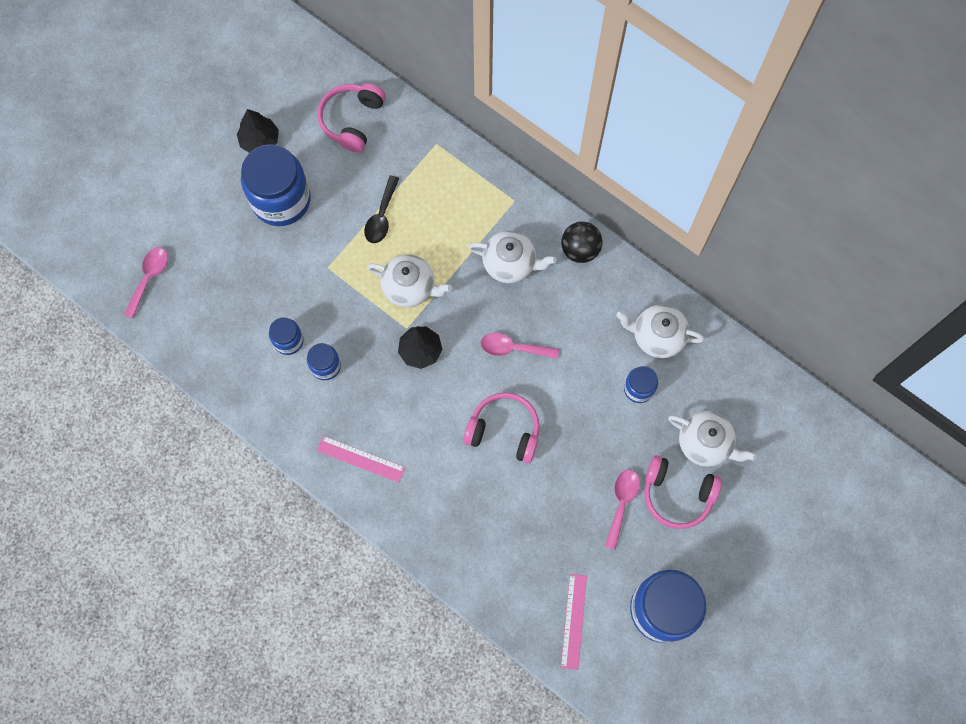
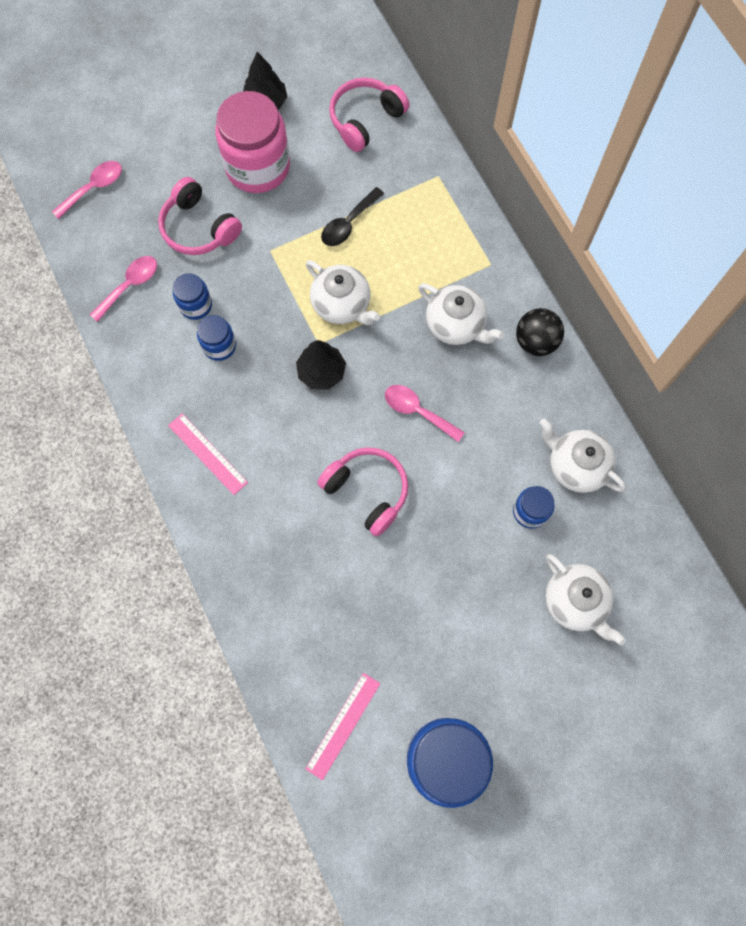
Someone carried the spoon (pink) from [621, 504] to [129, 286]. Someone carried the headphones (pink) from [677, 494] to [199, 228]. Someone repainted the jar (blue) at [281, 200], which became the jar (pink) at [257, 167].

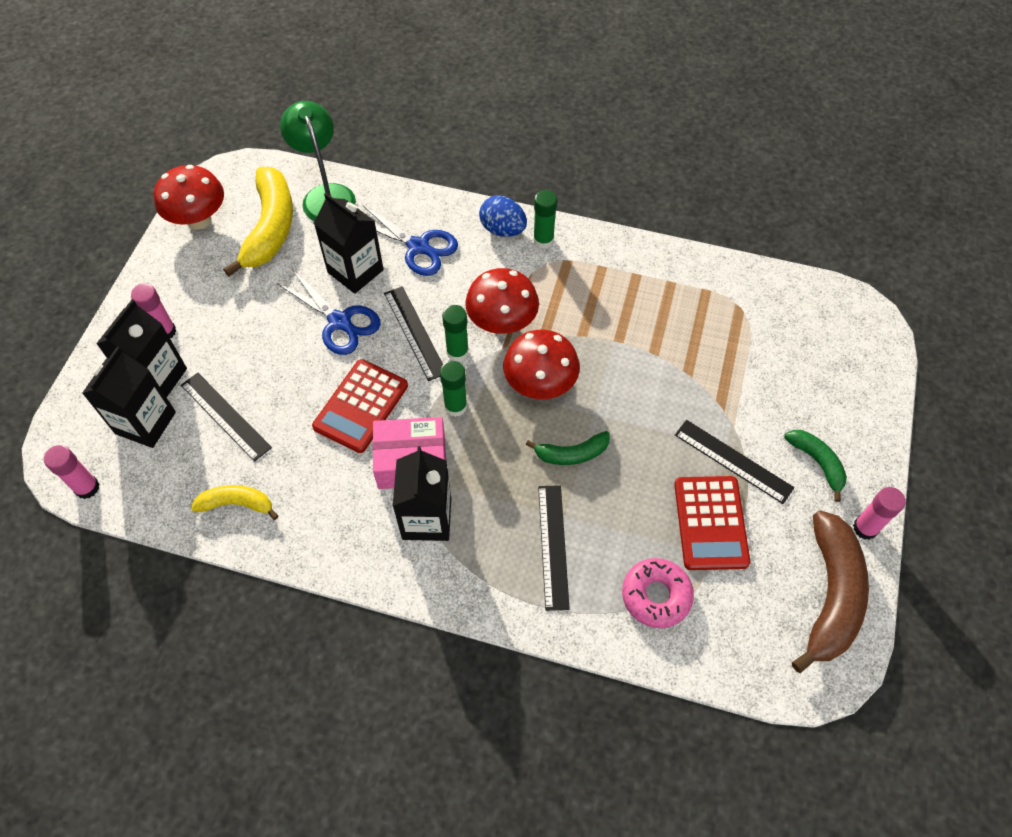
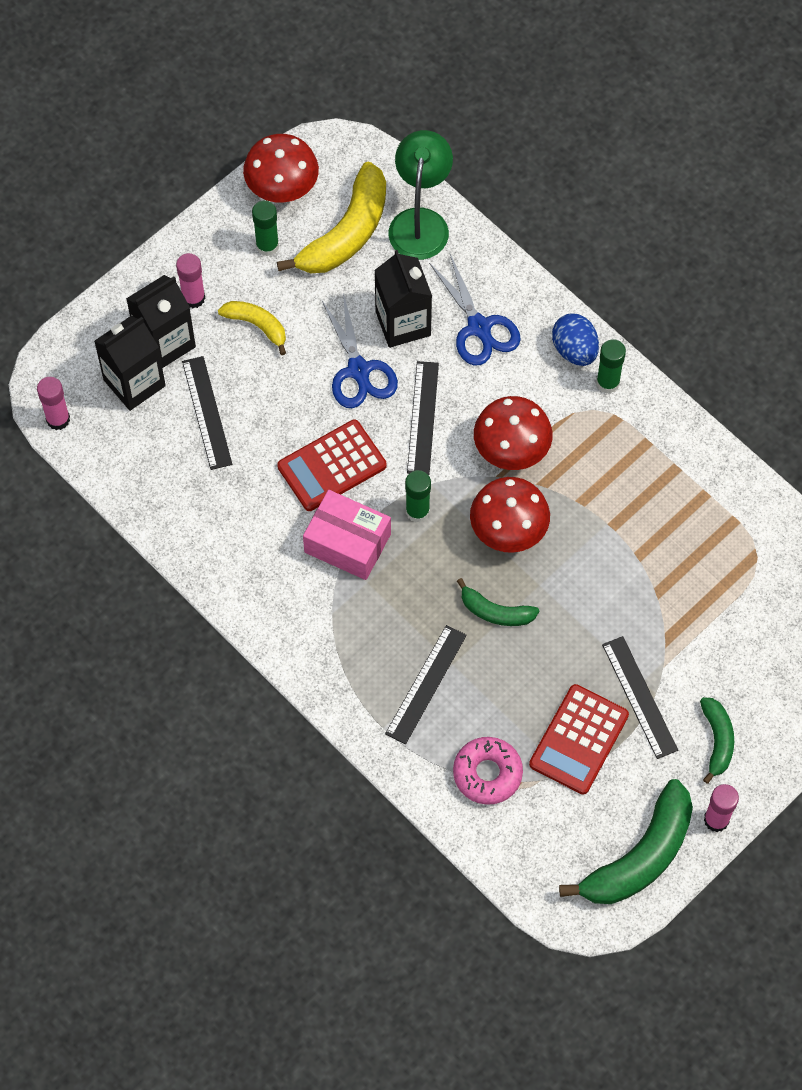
Someone carried the banana (yellow) from [237, 504] to [257, 325]. Someone carried the glue stick (green) from [457, 352] to [267, 246]. Someone repainted the banana (brown) at [830, 595], which became the banana (green) at [640, 856]. Someone took away the carton (black) at [426, 518].

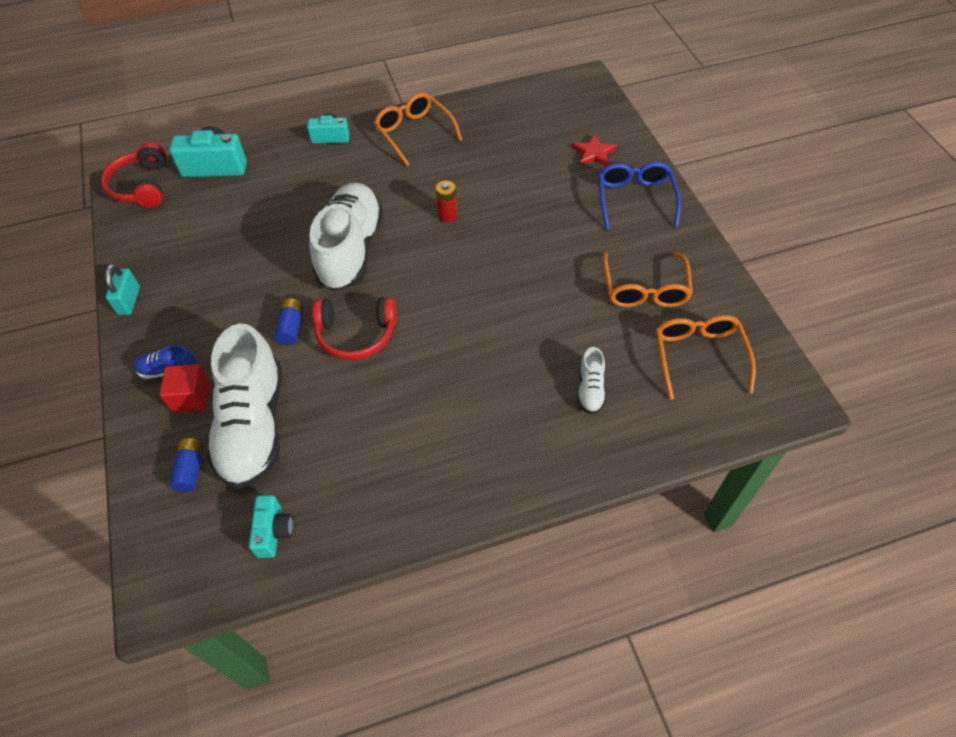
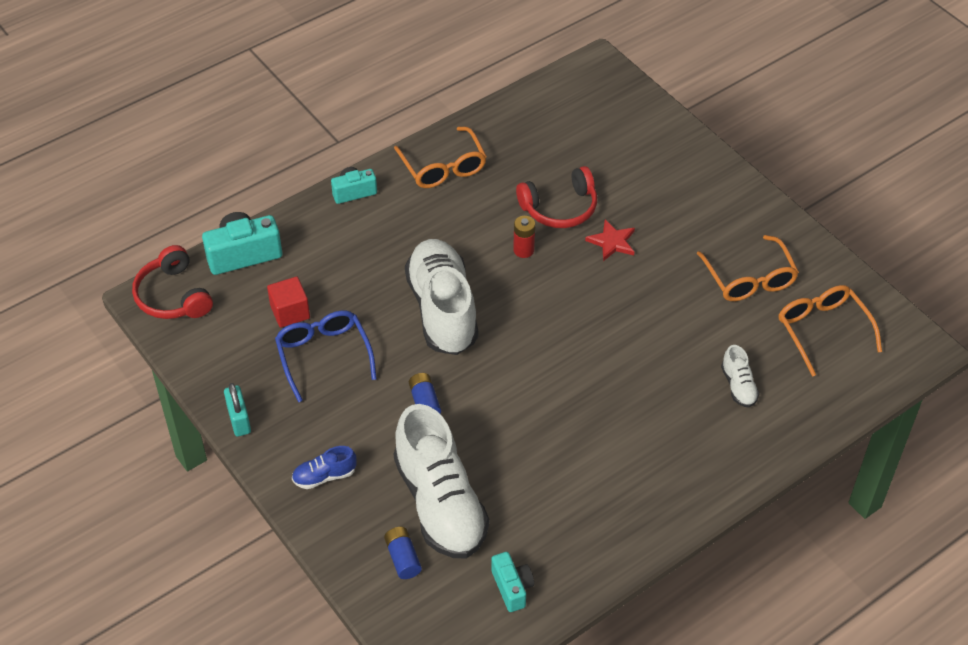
Someone carried the cube (red) from [191, 397] to [290, 312]. Someone carried the glasses (blue) from [635, 199] to [323, 355]. Someone rotated the glasses (orange) at [414, 133] by 150 degrees counterclockwise. Someone carried the headphones (red) from [356, 334] to [560, 208]. Someone carried the star (red) from [593, 153] to [612, 242].

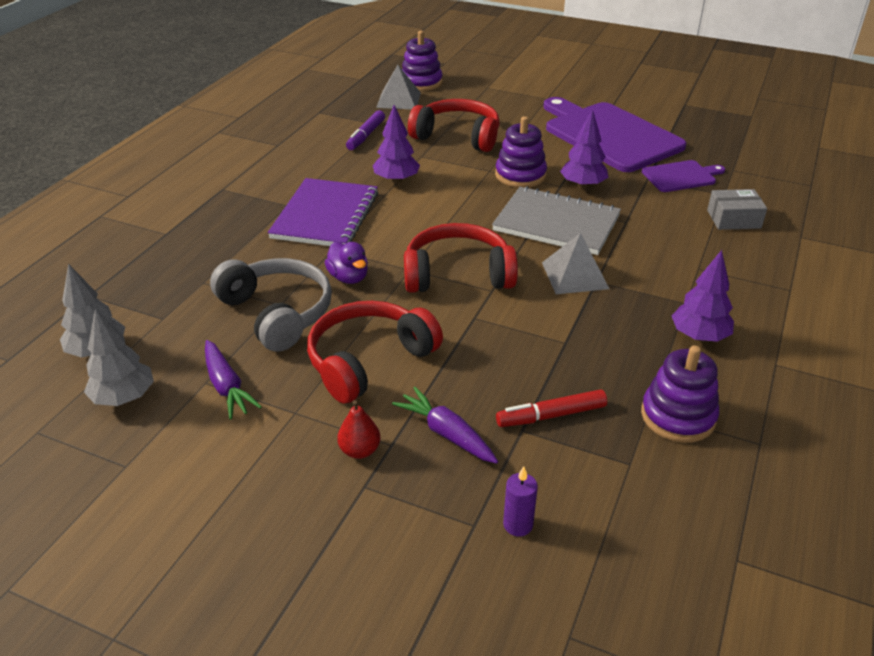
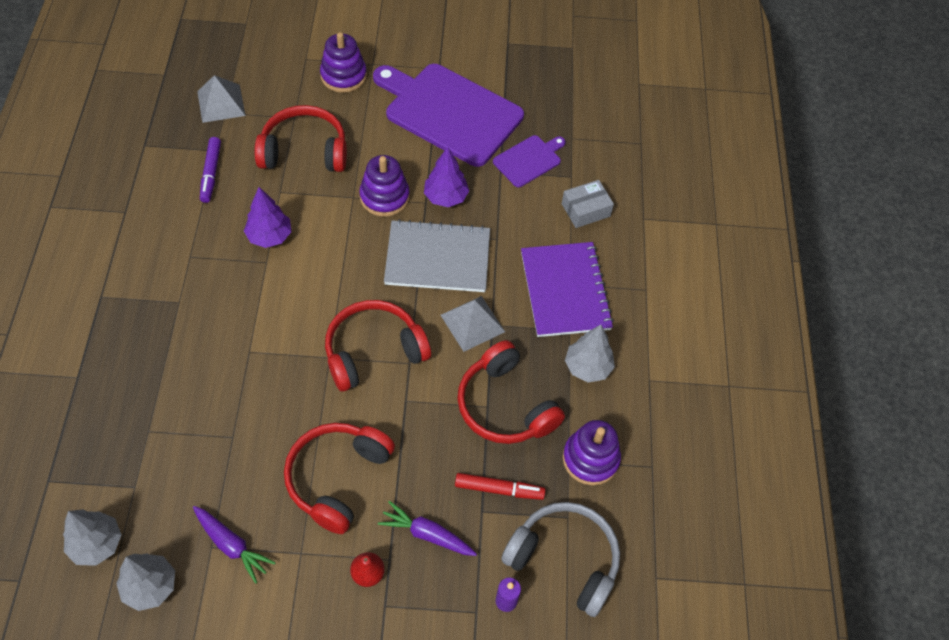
Someone carried the stacking toy (purple) from [421, 82] to [343, 76]. Someone rotated the marker (red) at [551, 415] by 135 degrees counterclockwise. Someone put down the headphones (red) at [505, 405]. Someone carried the headphones (grey) from [277, 313] to [564, 560]. Someone carried the notebook (purple) from [325, 215] to [565, 291]. Someone repainted the tree (purple) at [699, 336], which became the tree (grey) at [587, 367]. Someone took away the duck (purple) at [348, 277].

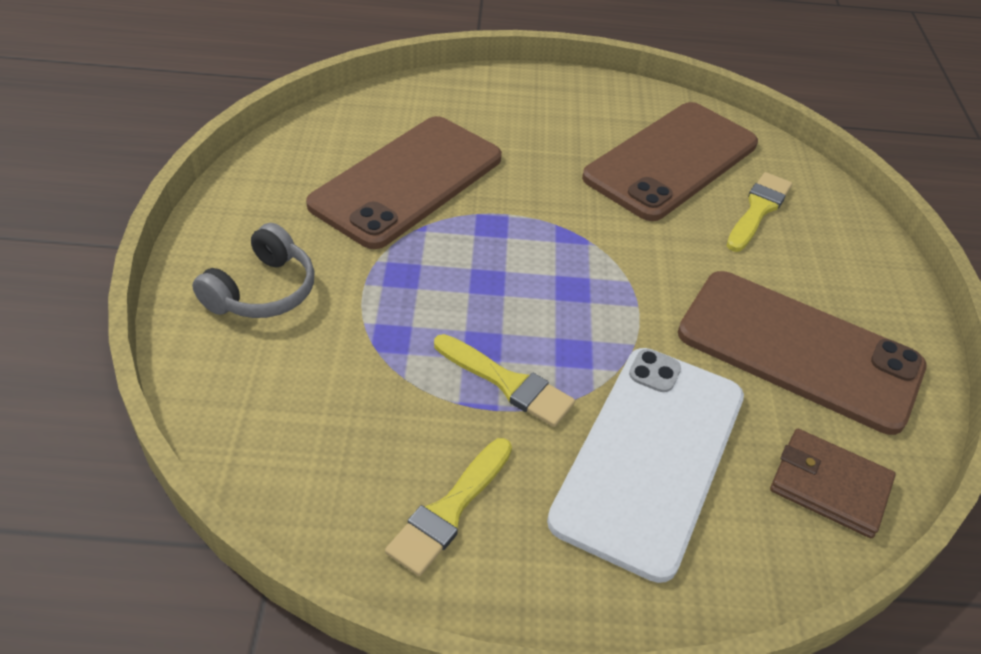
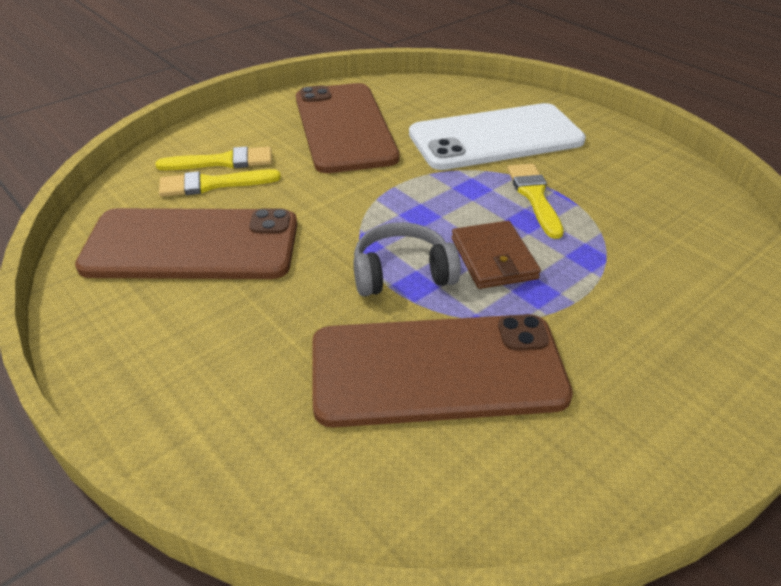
Someone carried the brush (yellow) from [449, 510] to [223, 162]. Someone carried the headphones (grey) from [262, 291] to [402, 273]. Someone carried the wallet (brown) from [829, 486] to [493, 258].

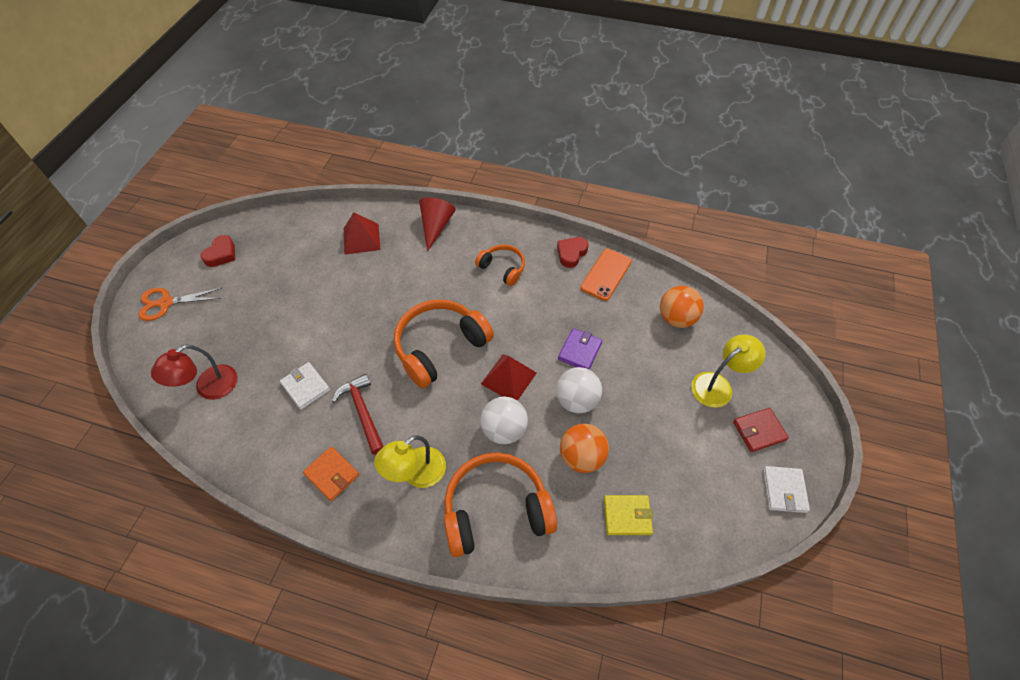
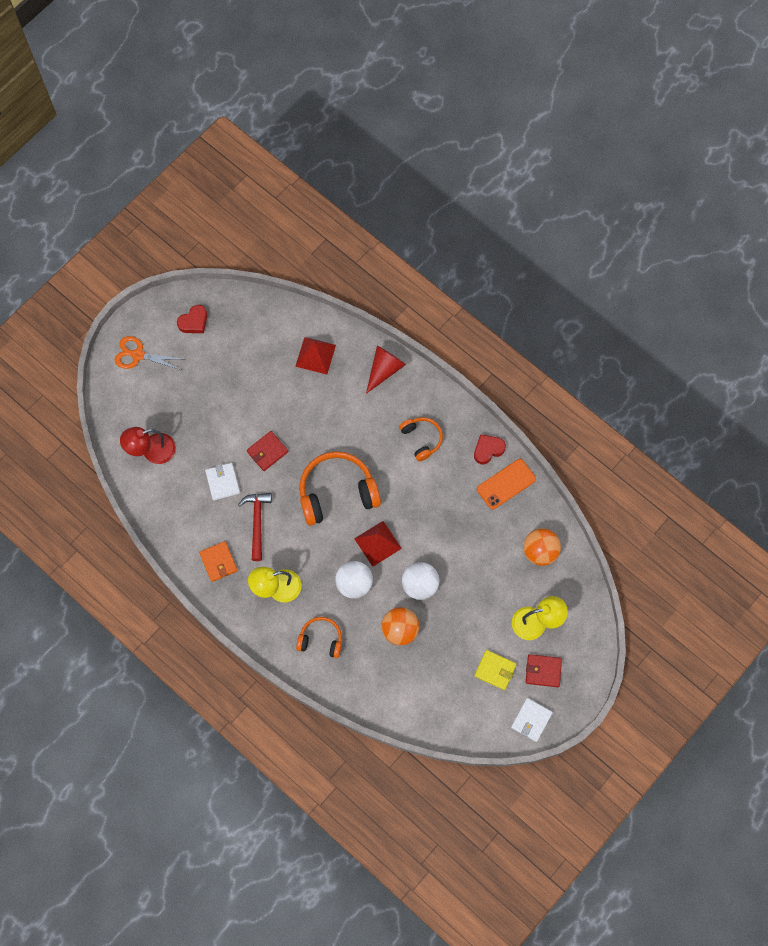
Someone put down the wallet (red) at [267, 452]. Someone scaled the headphones (orange) at [496, 510] by 0.55. Someone carried the wallet (yellow) from [627, 516] to [495, 670]. Someone took away the wallet (purple) at [580, 351].

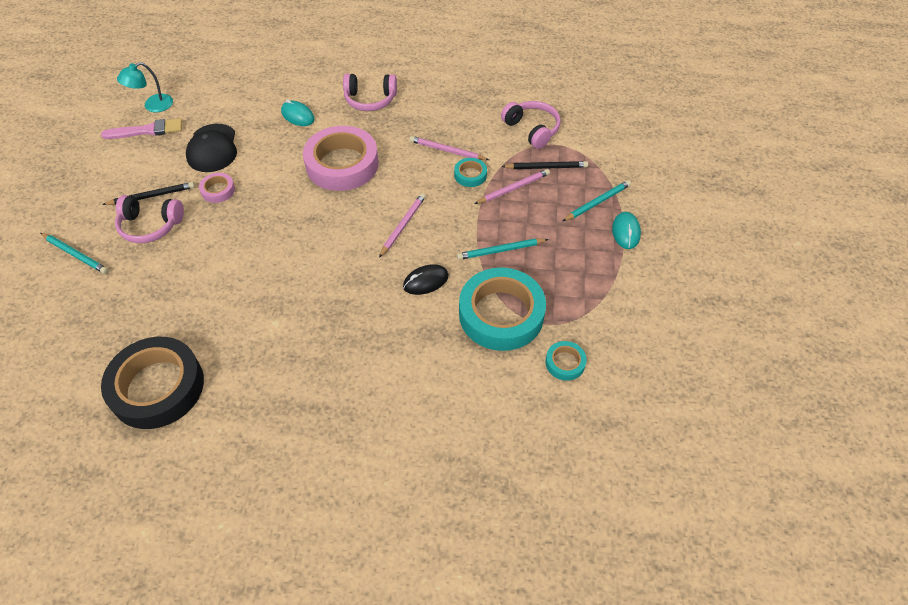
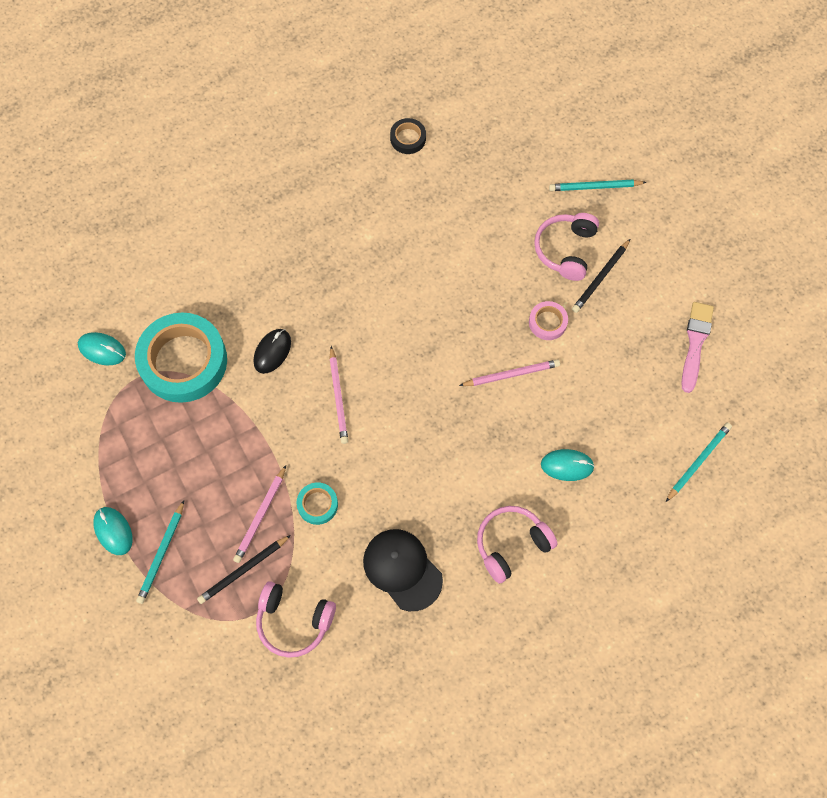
Someone swapped the tape (turquoise) at [565, 363] for the mouse (turquoise) at [102, 350]. Someone carried the cap (black) from [212, 148] to [402, 569]. Someone scaled the tape (black) at [157, 387] by 0.44. Someone carried the pencil (pink) from [447, 151] to [511, 374]. Someone rotated the headphones (pink) at [150, 226] by 45 degrees counterclockwise. Someone carried the pencil (turquoise) from [501, 250] to [698, 462]. Someone rotated the brush (pink) at [147, 130] by 150 degrees clockwise. Someone took away the lamp (turquoise) at [153, 106]. Someone took away the tape (pink) at [342, 164].

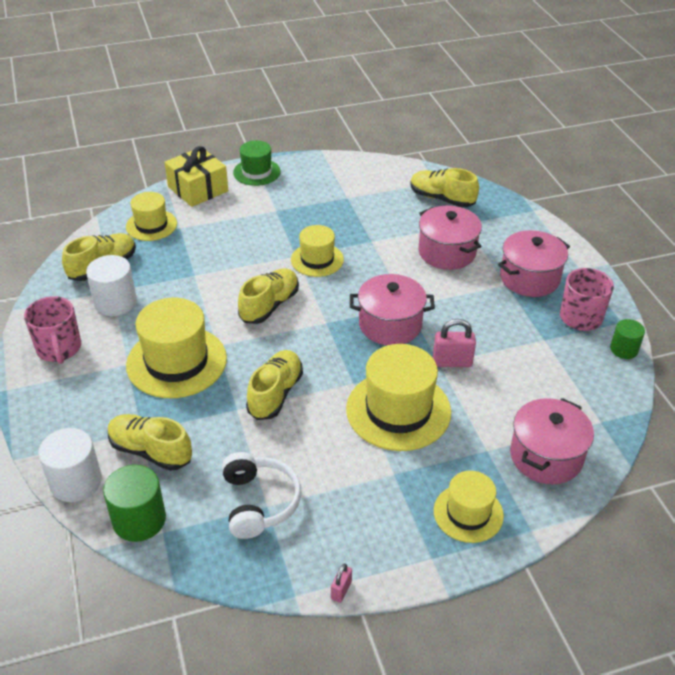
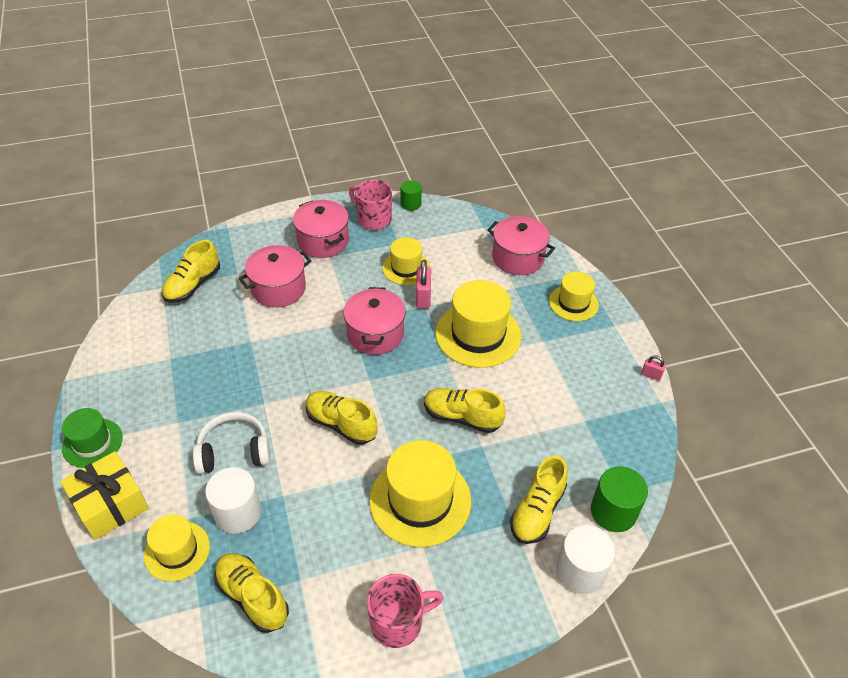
Someone carried the headphones (white) from [259, 502] to [234, 451]. Someone carried the cylinder (white) from [115, 302] to [238, 513]. Someone carried the hat (yellow) from [317, 259] to [406, 268].

